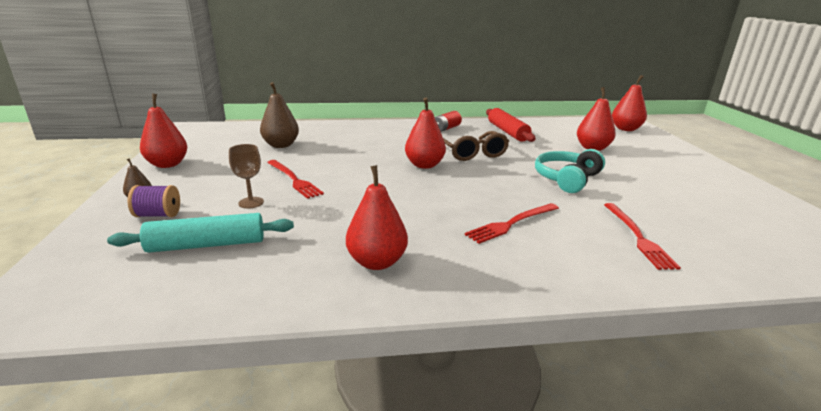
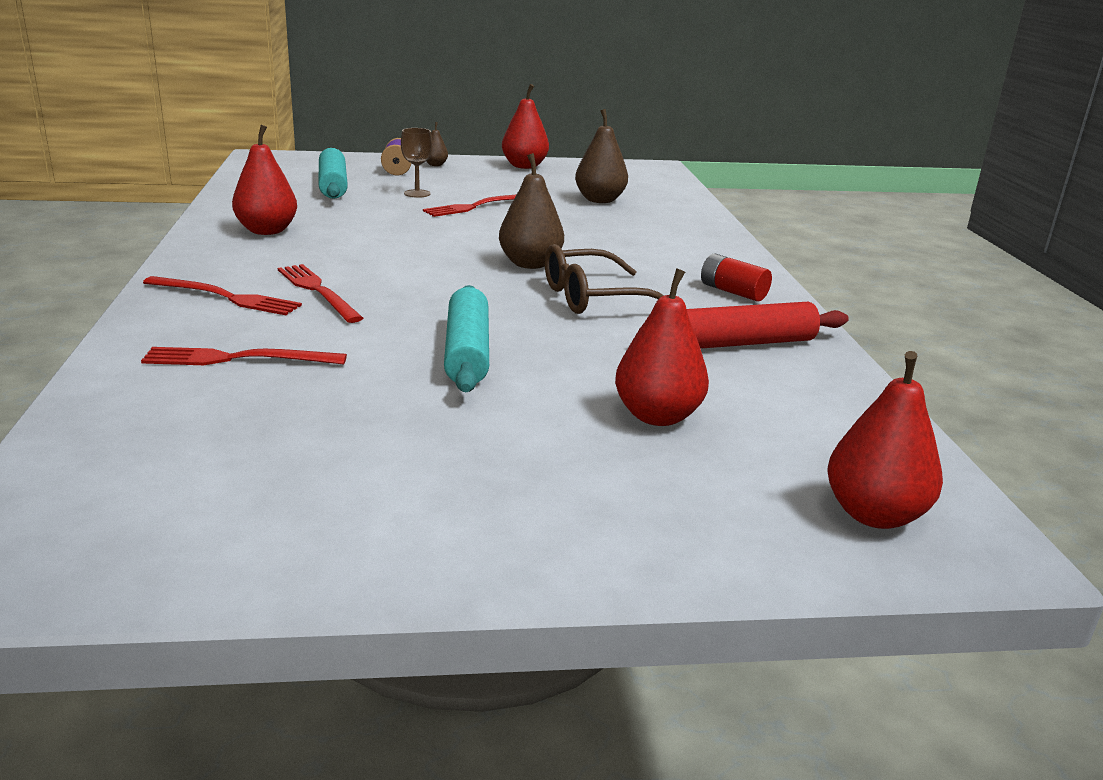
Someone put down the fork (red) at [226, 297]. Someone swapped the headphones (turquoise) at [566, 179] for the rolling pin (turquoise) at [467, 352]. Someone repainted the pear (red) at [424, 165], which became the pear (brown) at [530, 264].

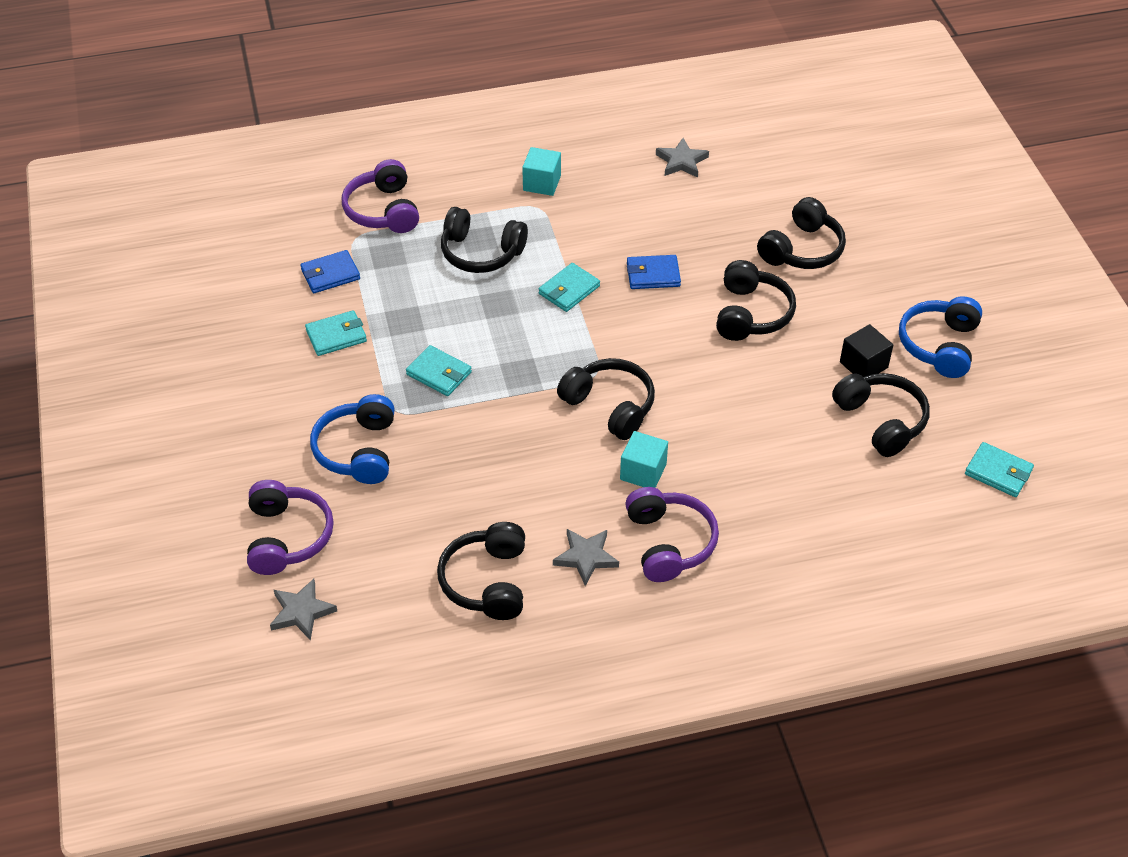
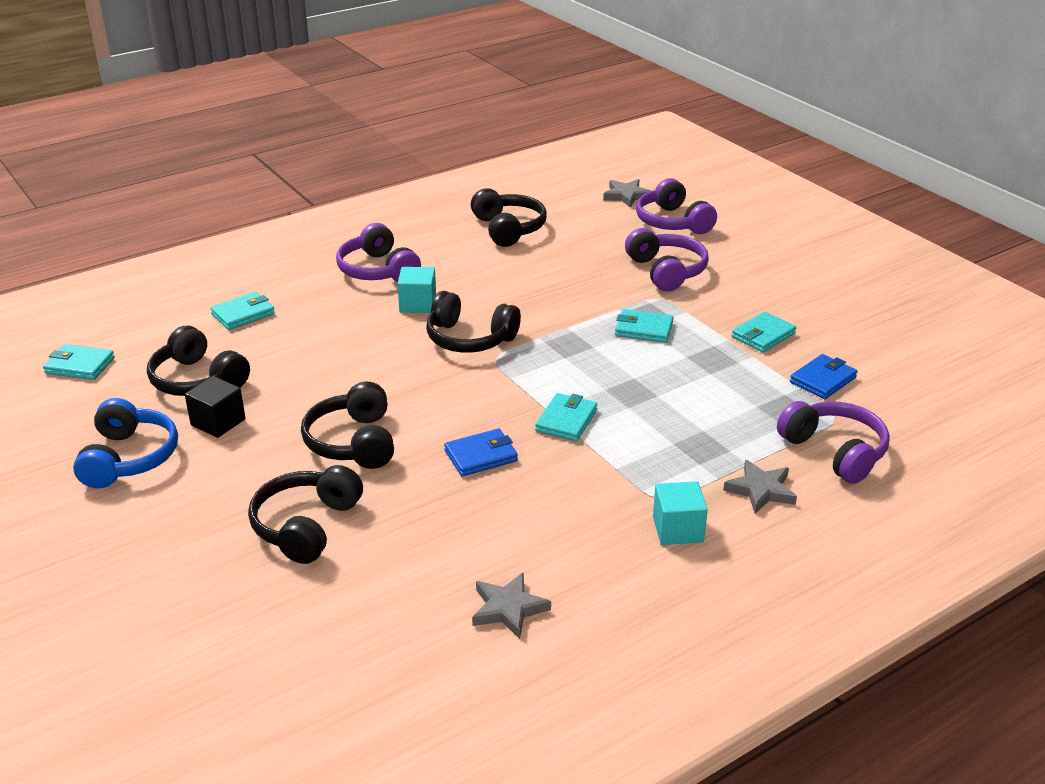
Someone put down the wallet (turquoise) at [243, 314]. Someone repainted the headphones (blue) at [358, 450], which became the headphones (purple) at [666, 271]. Someone carried the star (grey) from [586, 557] to [760, 490]. Someone took away the headphones (black) at [481, 252].

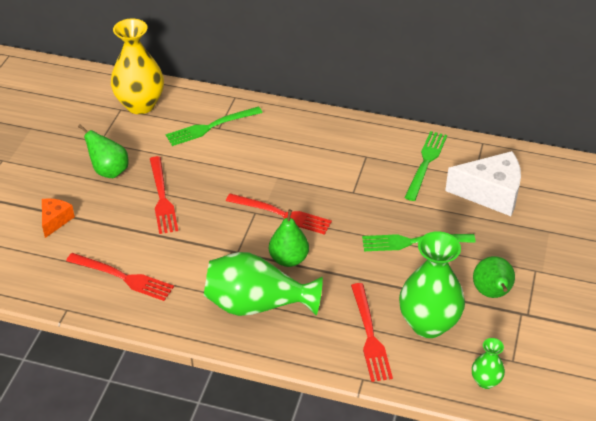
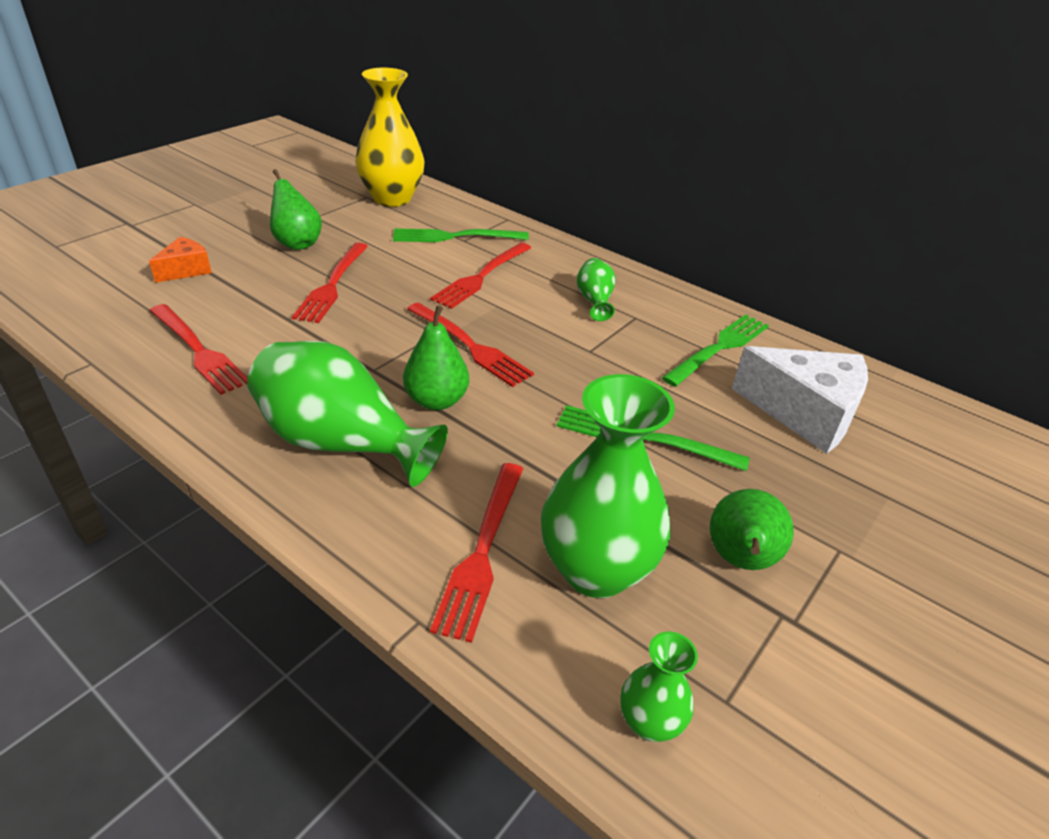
Someone put down the fork (red) at [481, 277]. Someone put down the vase (green) at [594, 301].

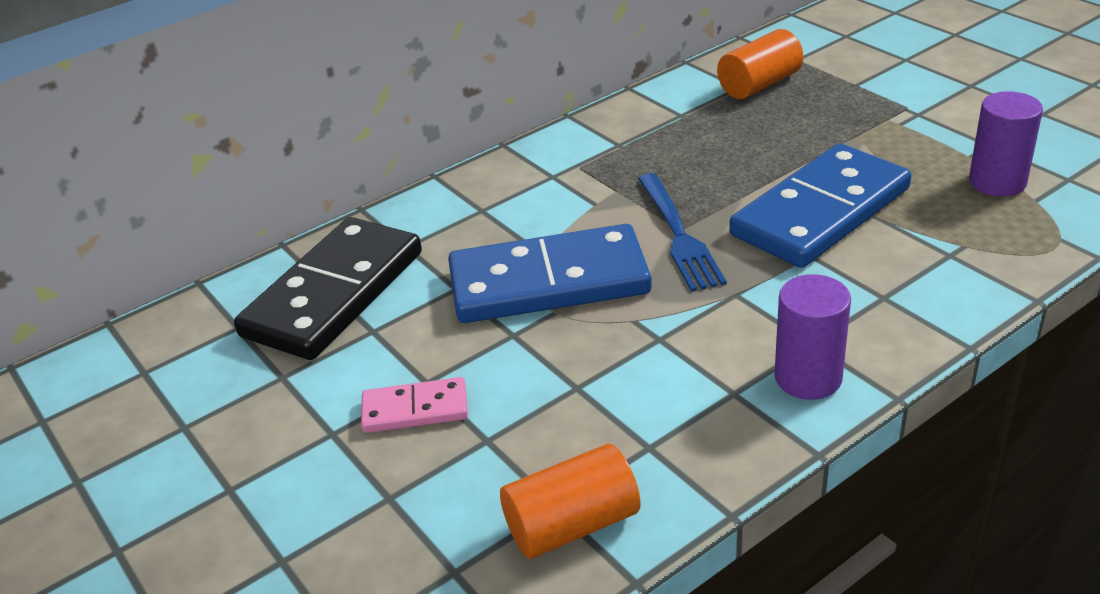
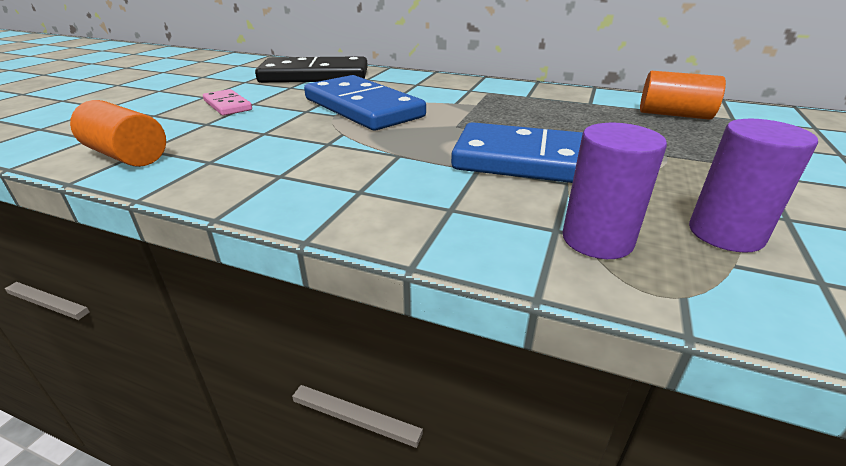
Someone carried the cylinder (purple) from [808, 377] to [597, 240]. Someone took away the fork (blue) at [679, 235].

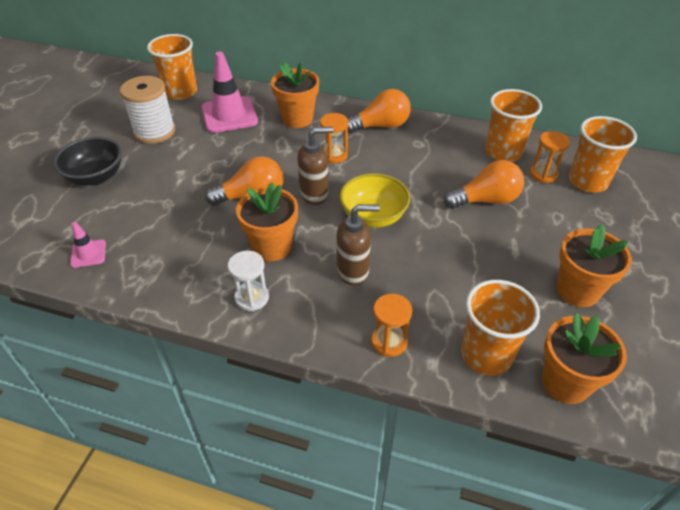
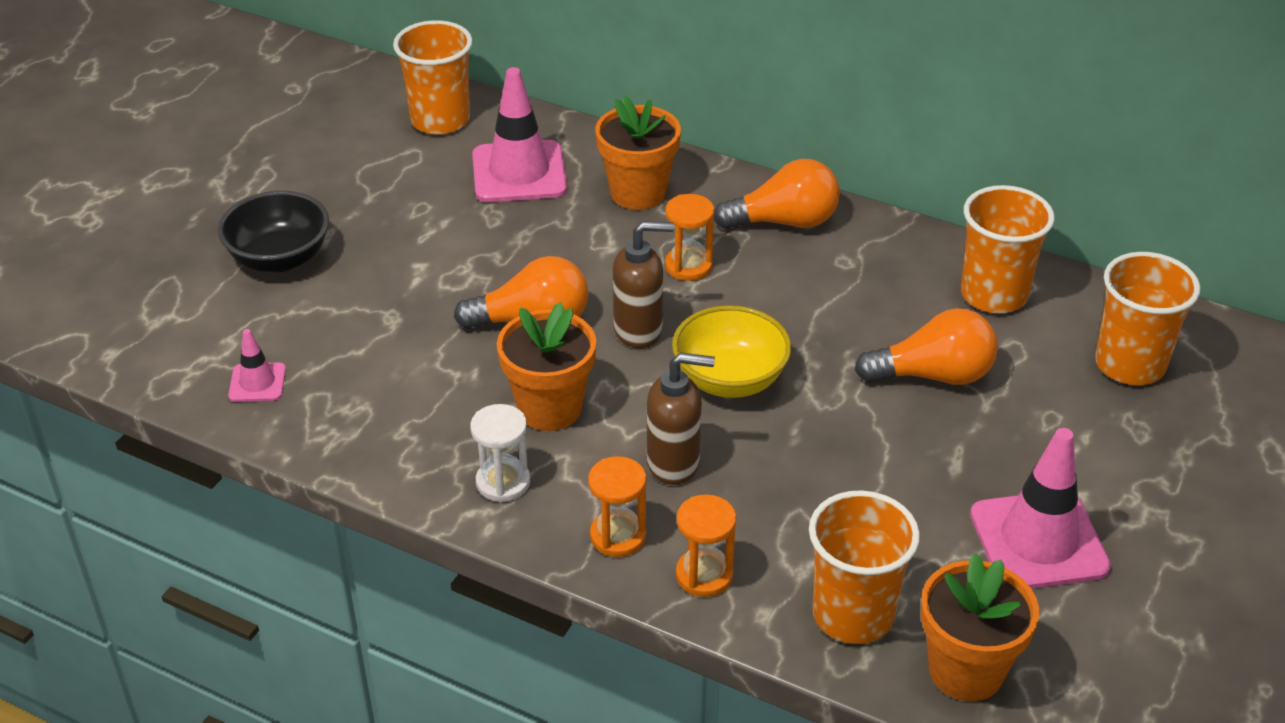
Someone carried the hourglass (orange) from [543, 174] to [618, 536]. Someone swapped the flower pot (orange) at [577, 291] for the traffic cone (pink) at [1038, 541]. Someone took away the spool (white) at [154, 132].

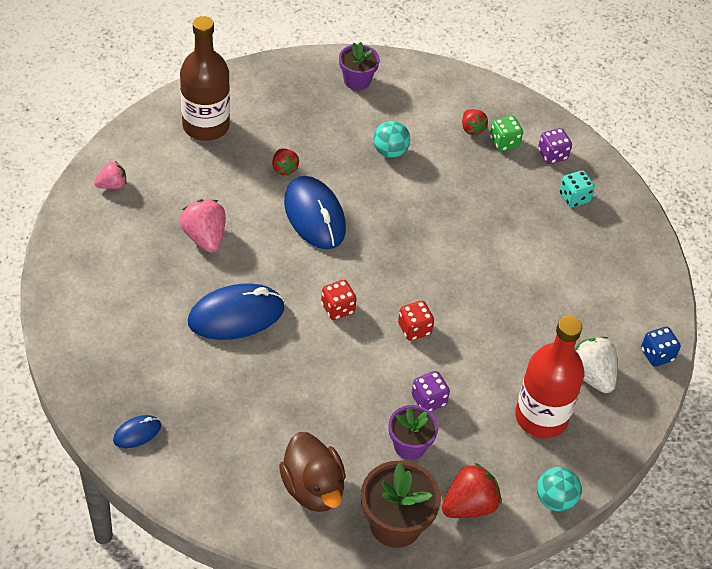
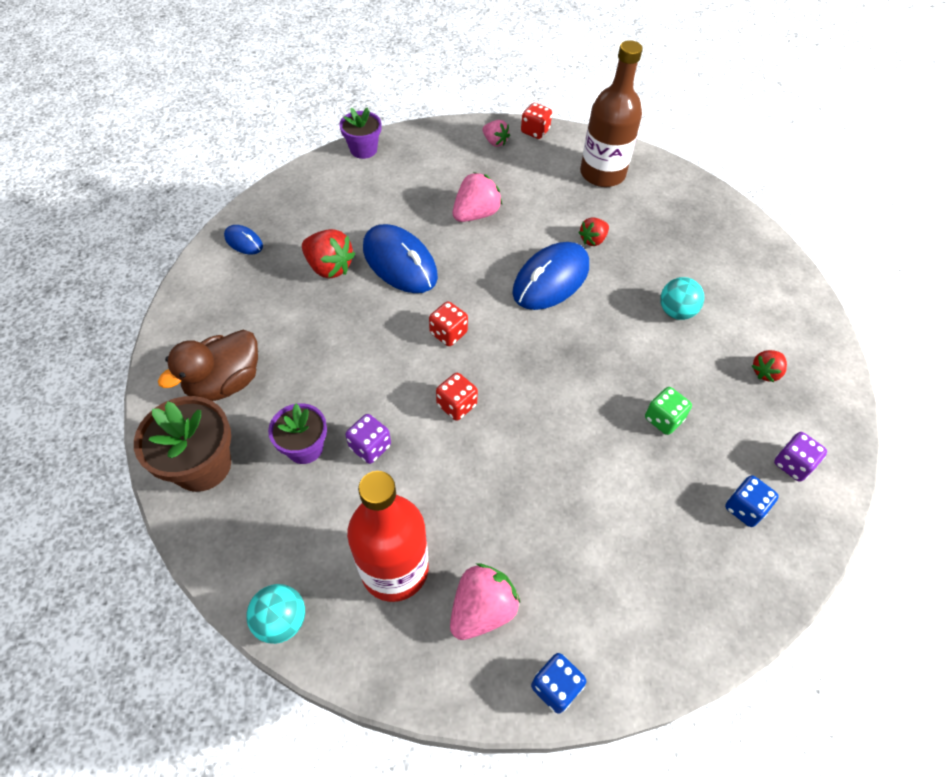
Someone carried the strawberry (red) from [469, 505] to [329, 267]. Someone carried the flower pot (purple) from [357, 80] to [363, 149]. Someone repainted the strawberry (white) at [591, 375], which became the strawberry (pink) at [482, 609]. Someone put down the dice (red) at [535, 131]. Someone carried the dice (green) from [504, 142] to [663, 419]. Someone repainted the dice (turquoise) at [574, 198], which became the dice (blue) at [744, 508].

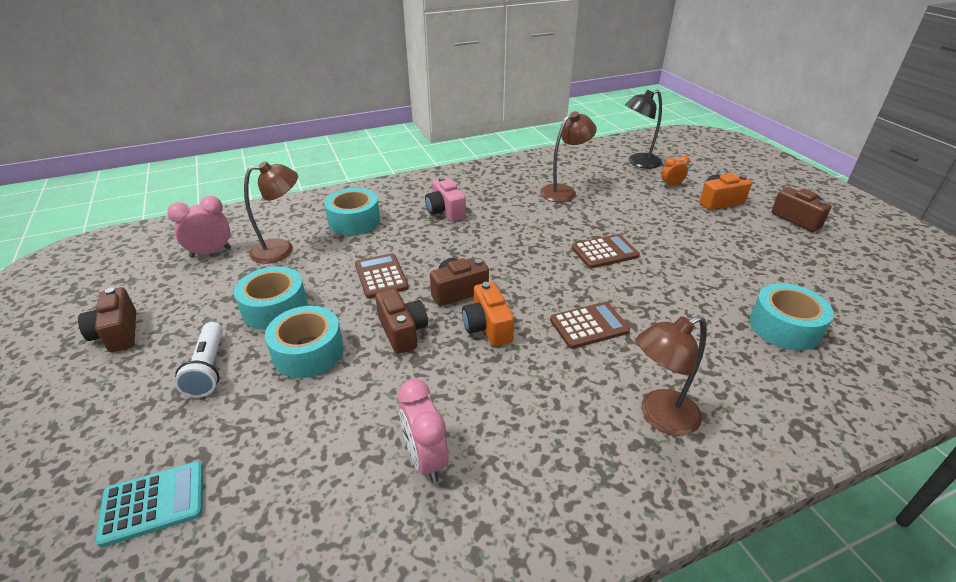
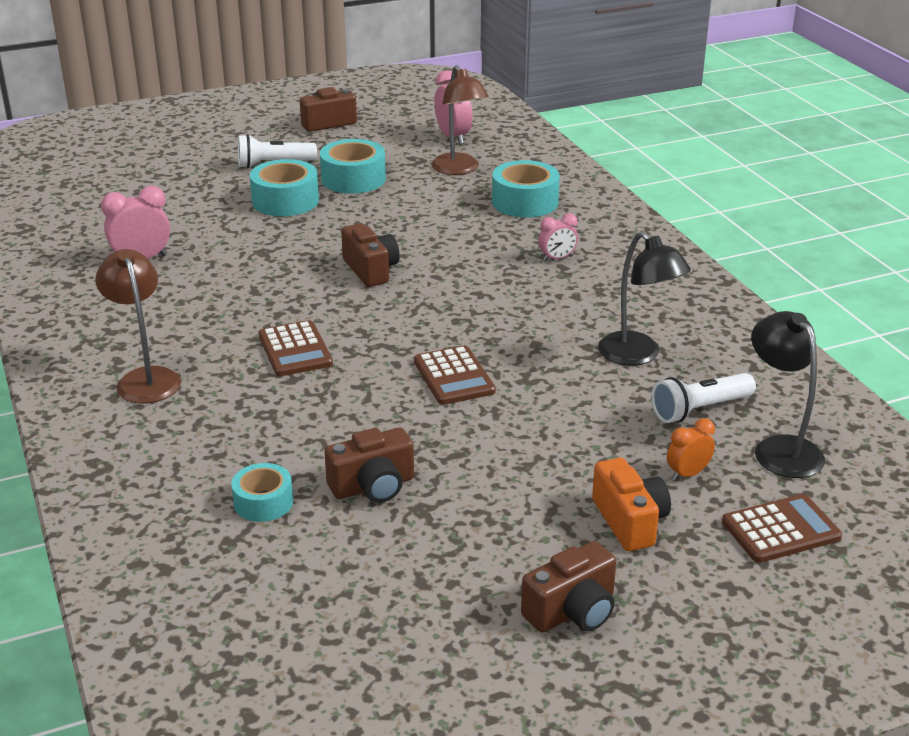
Someone scaled the tape (turquoise) at [784, 327] by 0.62. Someone carried the camera (brown) from [402, 332] to [373, 486]. Someone swapped the camera (pink) at [445, 211] for the clock (pink) at [557, 258]. Someone repainted the lamp (brown) at [563, 191], which became the lamp (black) at [638, 355]. Someone put down the flashlight (white) at [700, 410]. Someone rotated the clock (orange) at [671, 185] by 105 degrees counterclockwise. Someone carried the calculator (brown) from [381, 276] to [781, 530]. Someone took away the calculator (turquoise) at [153, 503]. Someone took away the camera (orange) at [487, 327].

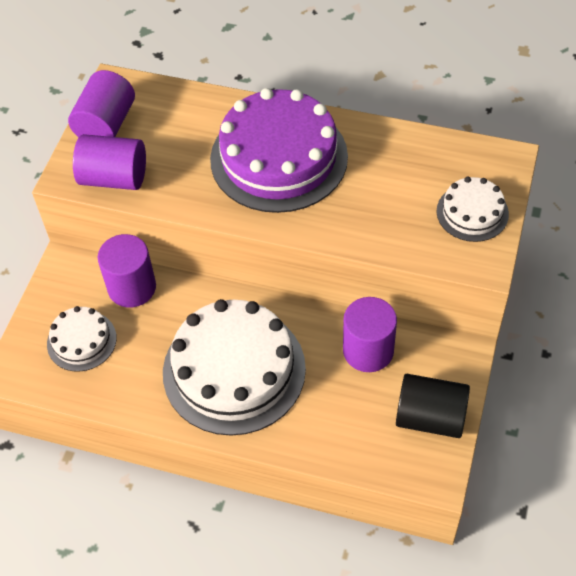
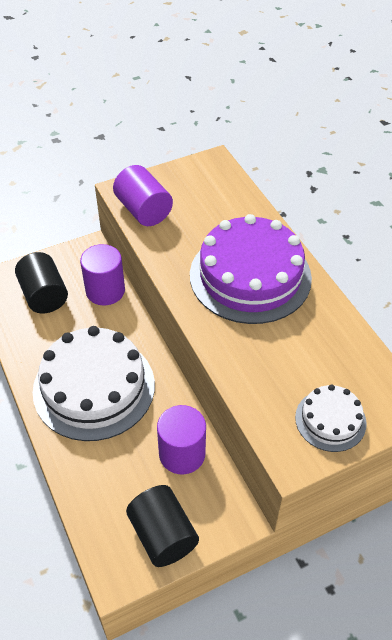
Someone swapped the cake (white) at [81, 341] for the cylinder (black) at [44, 295]. Someone took away the cylinder (purple) at [106, 124].

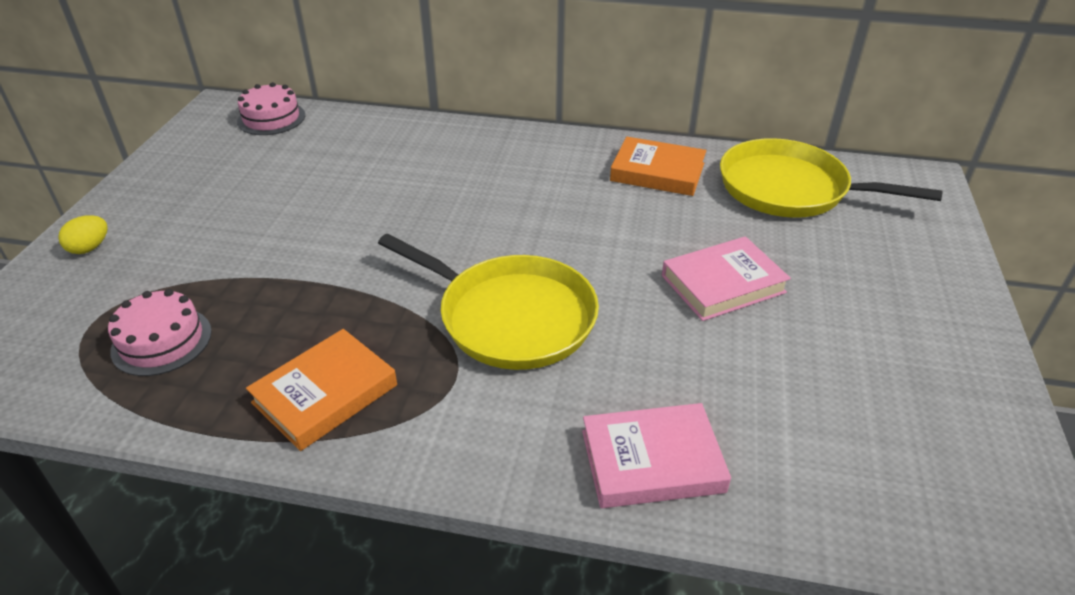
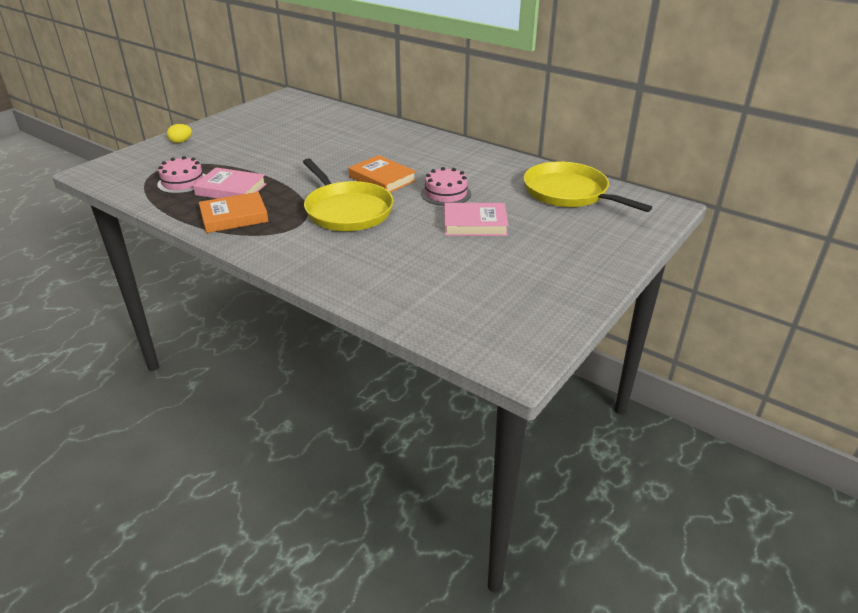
Someone carried the book (pink) from [652, 461] to [231, 189]. Someone carried the book (orange) from [657, 172] to [382, 179]. Someone carried the cake (pink) from [271, 118] to [446, 193].

